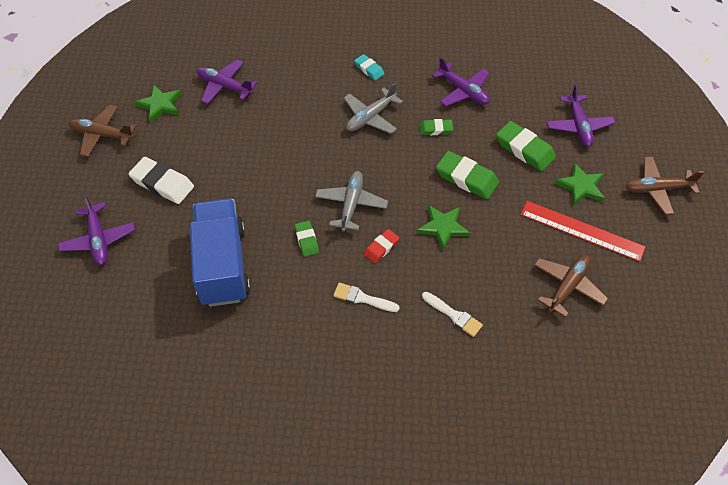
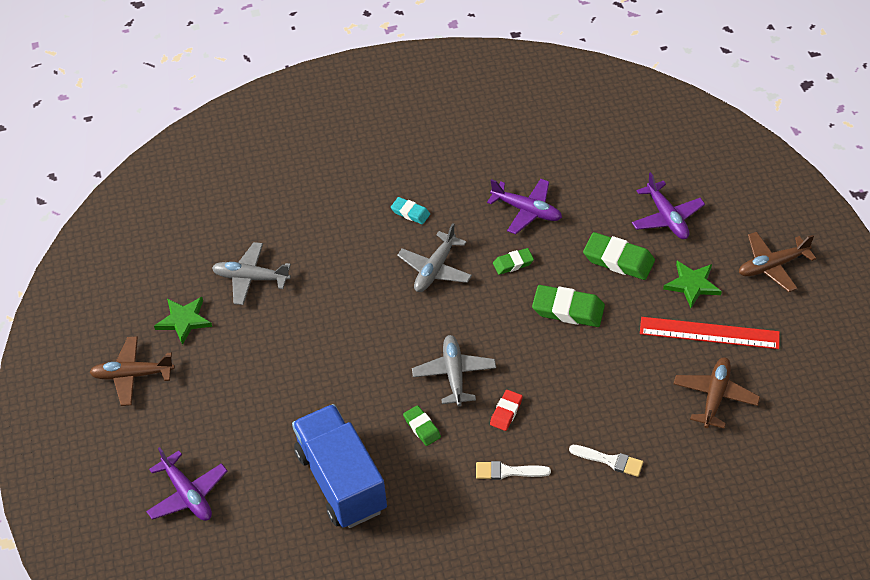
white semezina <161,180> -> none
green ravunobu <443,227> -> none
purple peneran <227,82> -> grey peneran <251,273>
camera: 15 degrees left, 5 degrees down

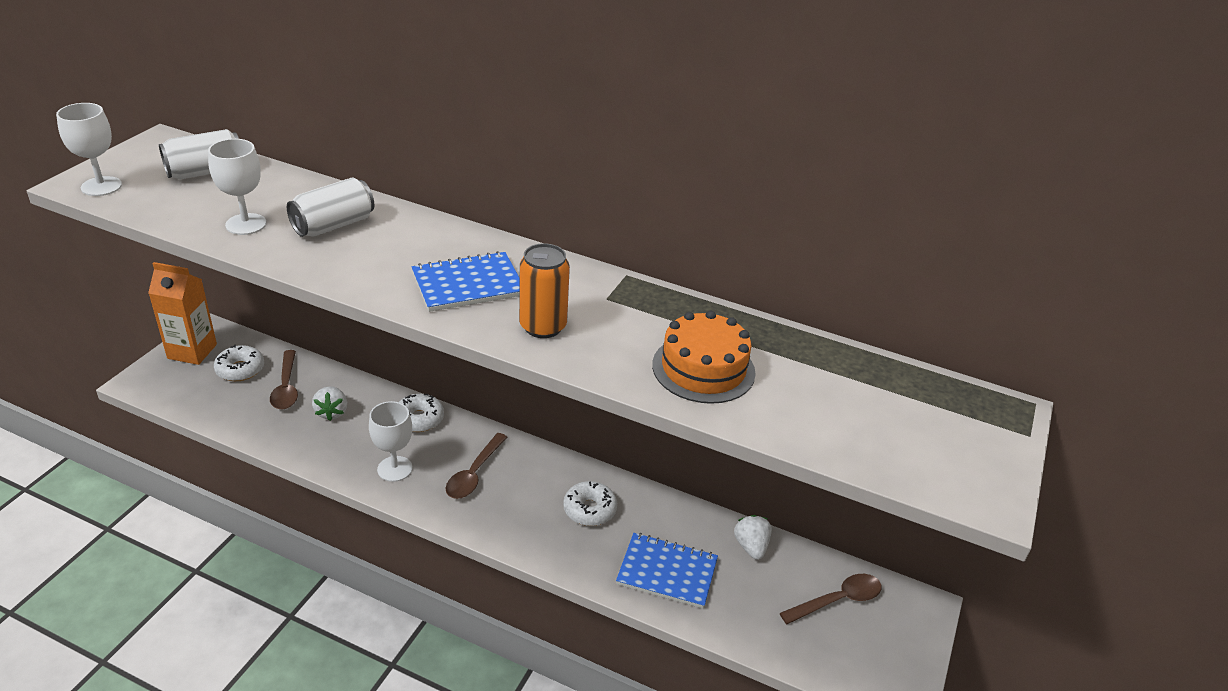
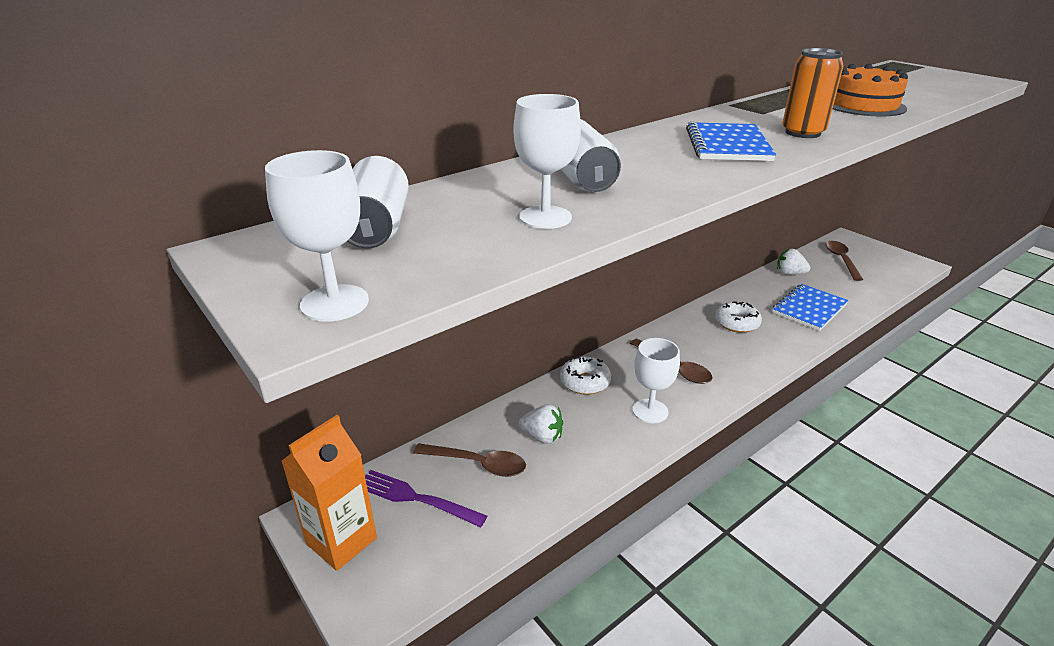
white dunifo <239,363> -> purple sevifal <426,498>
camera: 60 degrees left, 5 degrees down

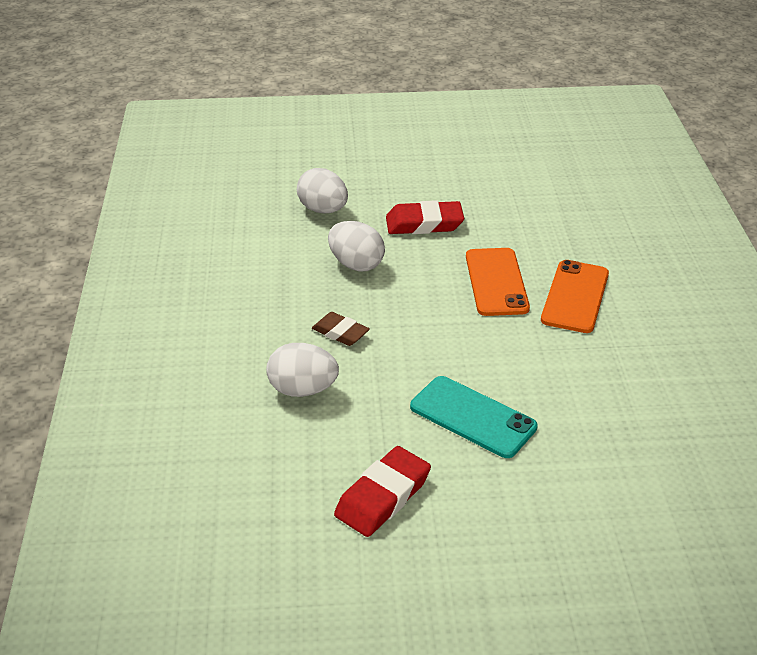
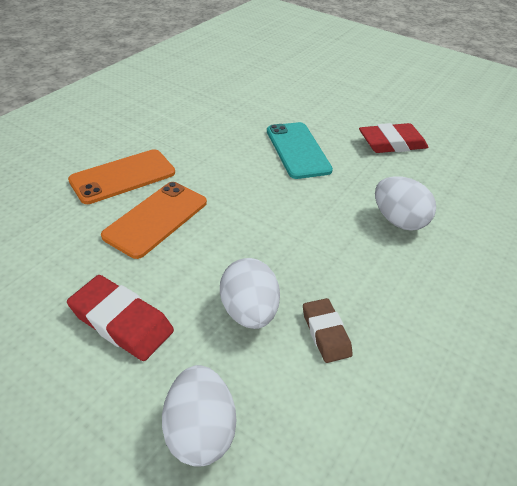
brown semezina <341,329> -> brown semezina <328,330>, moved
camera: 145 degrees left, 5 degrees up

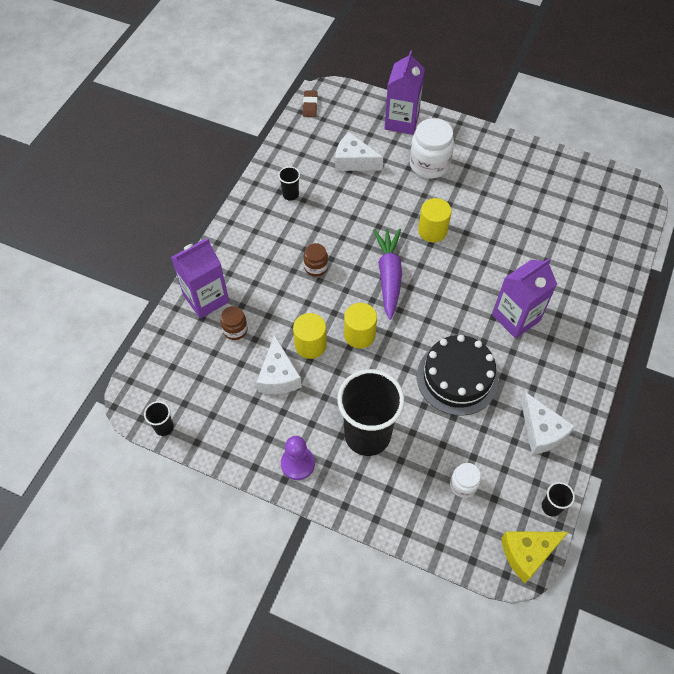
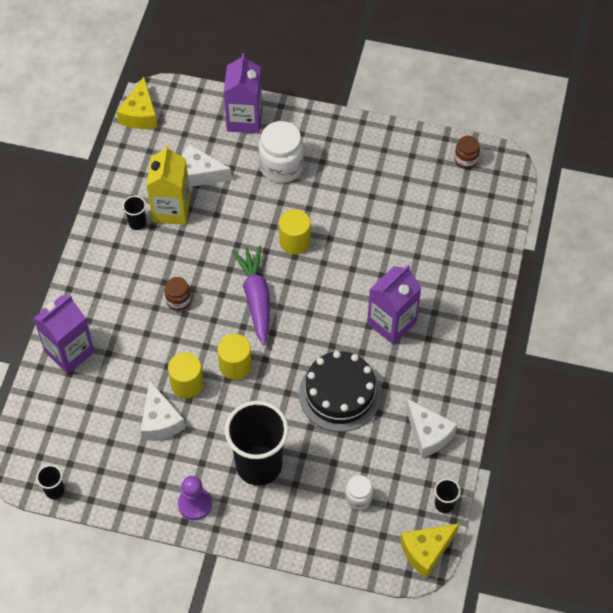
none -> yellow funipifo <168,185>
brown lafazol <234,323> -> brown lafazol <467,152>, moved
brown semezina <310,103> -> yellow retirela <137,103>
camera: 10 degrees left, 0 degrees up

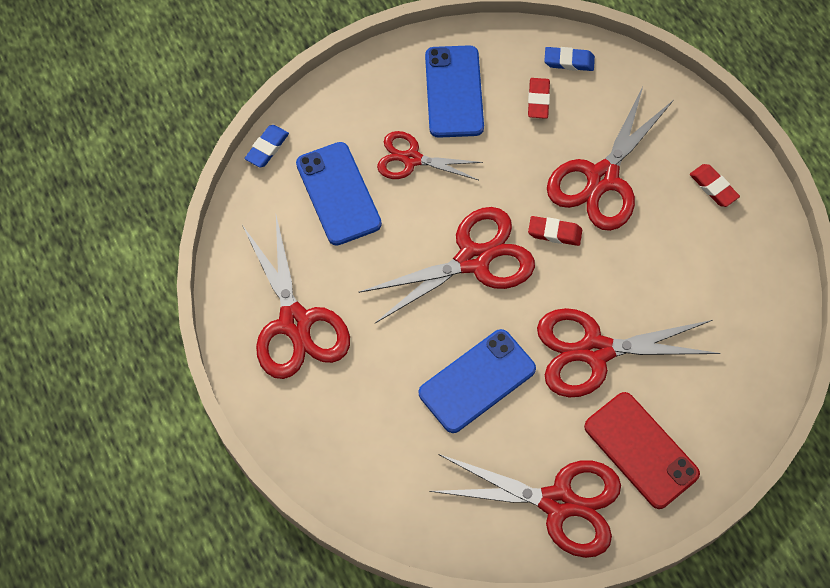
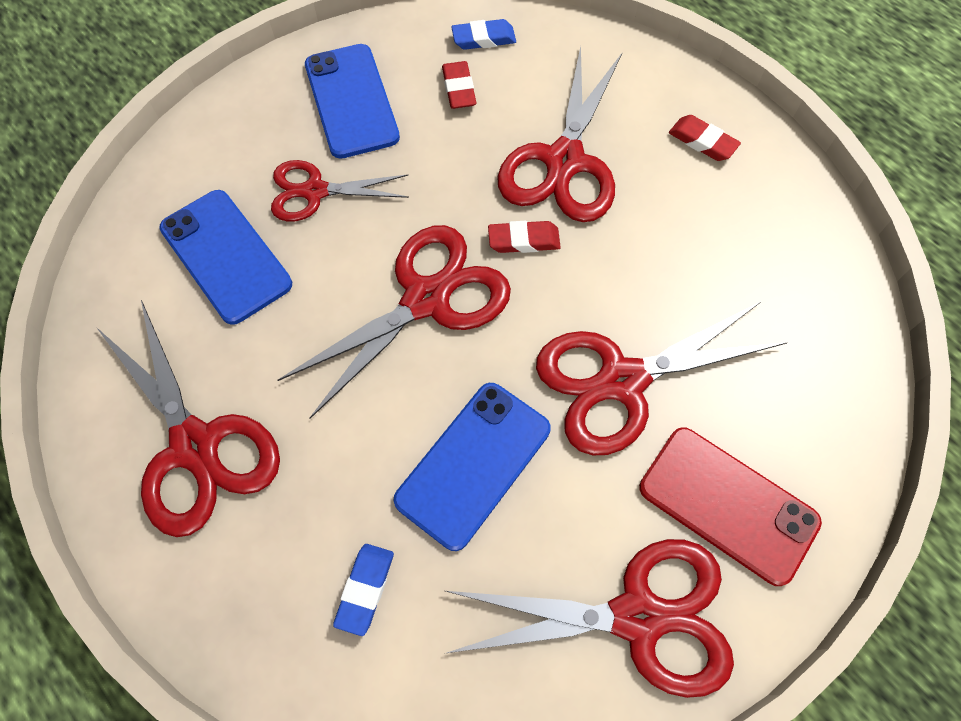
blue semezina <266,146> -> blue semezina <363,590>, moved
camera: 15 degrees left, 0 degrees up

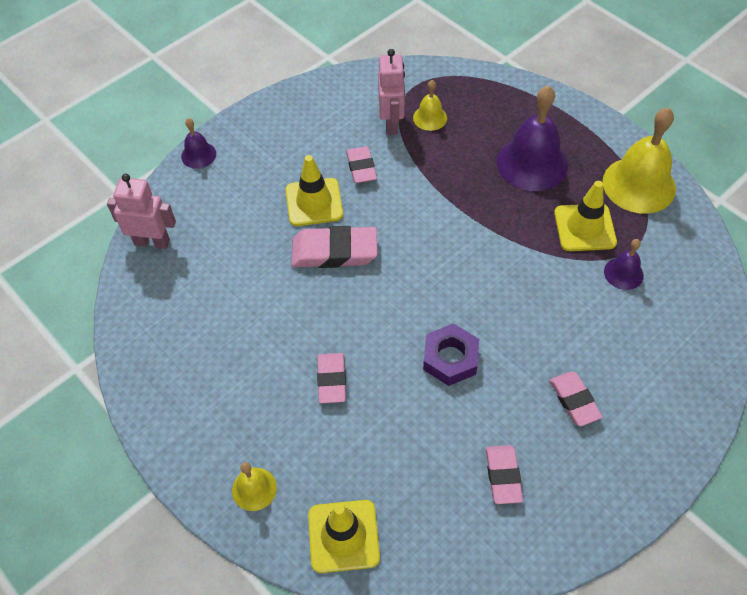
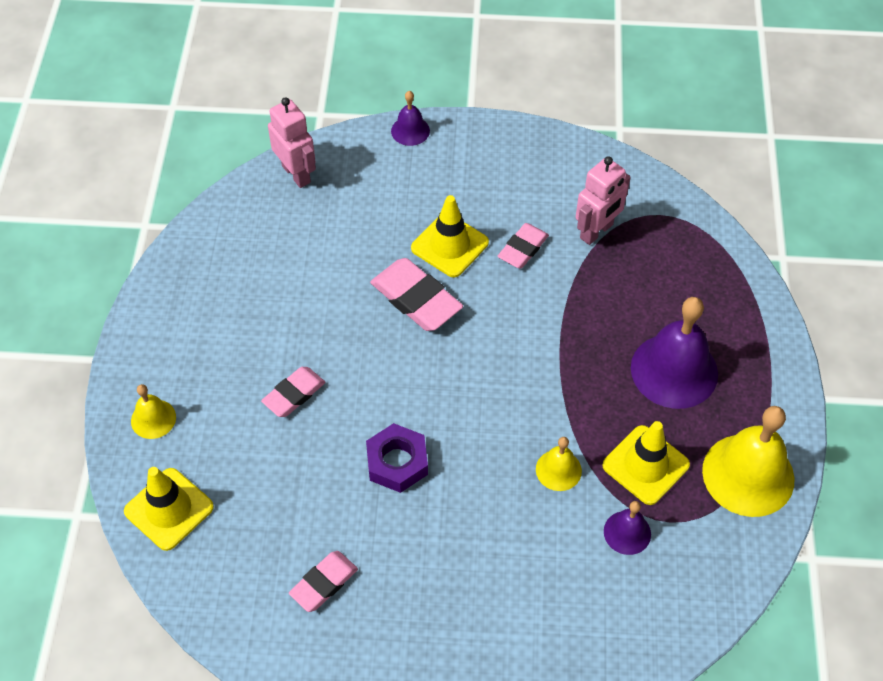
pink semezina <576,399> -> none
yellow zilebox <430,105> -> yellow zilebox <559,464>, moved
camera: 45 degrees right, 0 degrees up

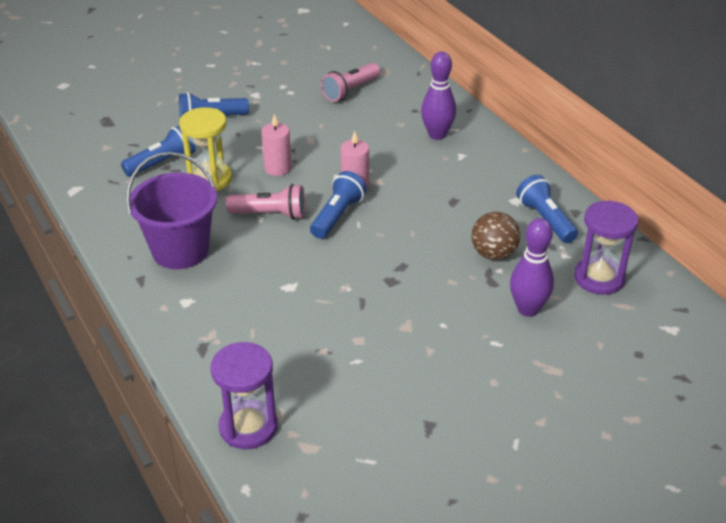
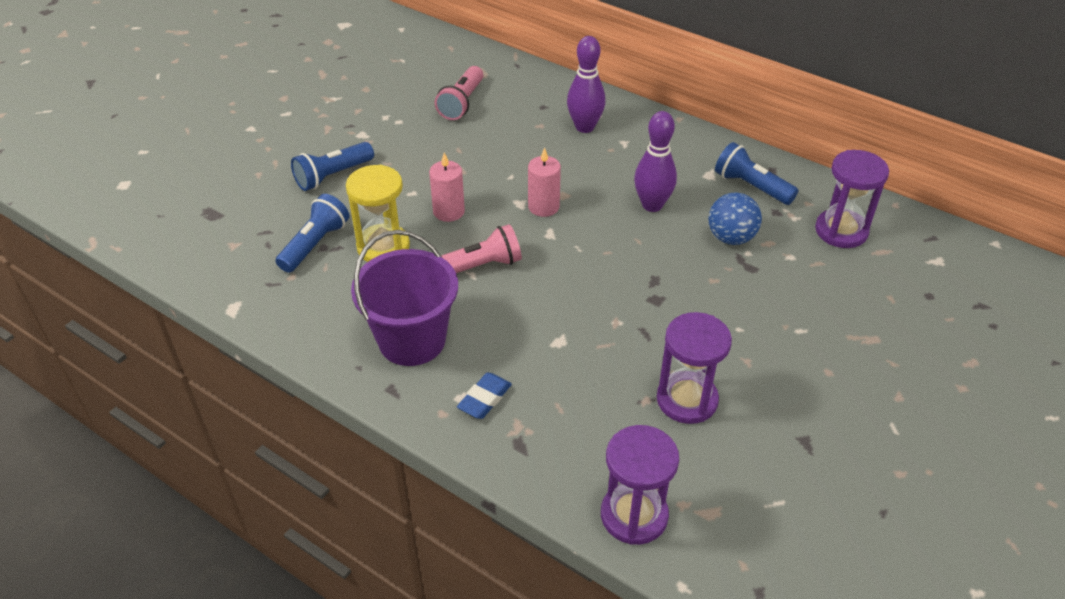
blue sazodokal <338,205> -> none
none -> blue semezina <484,395>
none -> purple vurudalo <694,368>
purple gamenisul <532,267> -> purple gamenisul <655,161>, moved
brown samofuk <495,236> -> blue samofuk <735,218>
camera: 25 degrees left, 5 degrees up

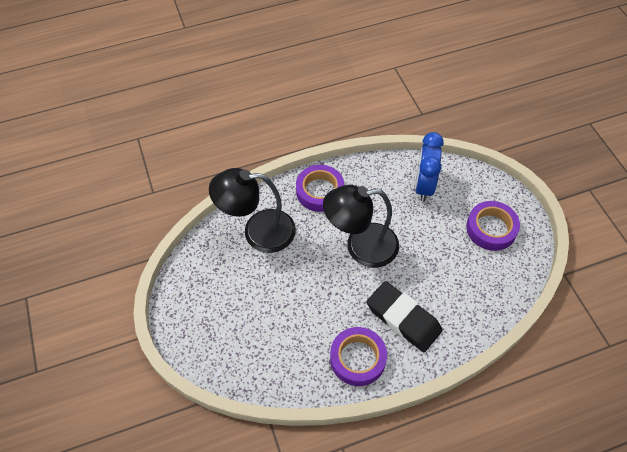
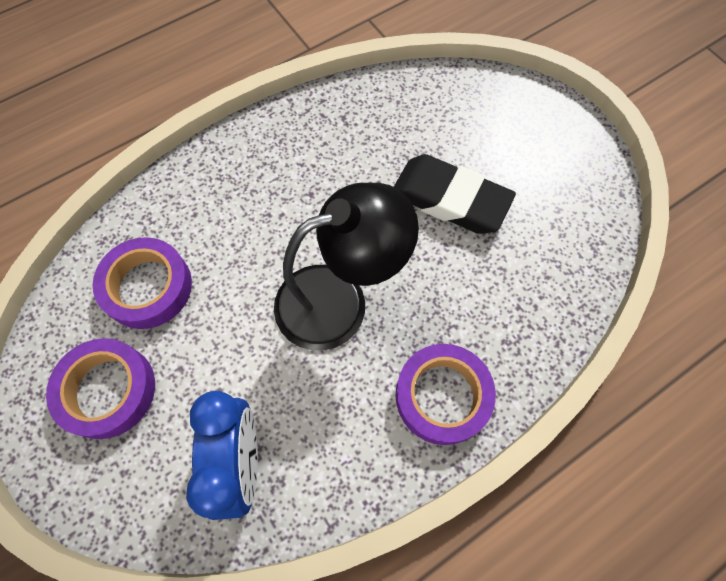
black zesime <252,210> -> none
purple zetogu <358,356> -> purple zetogu <142,283>, moved
black semezina <405,316> -> black semezina <455,194>, moved
camera: 165 degrees right, 10 degrees up

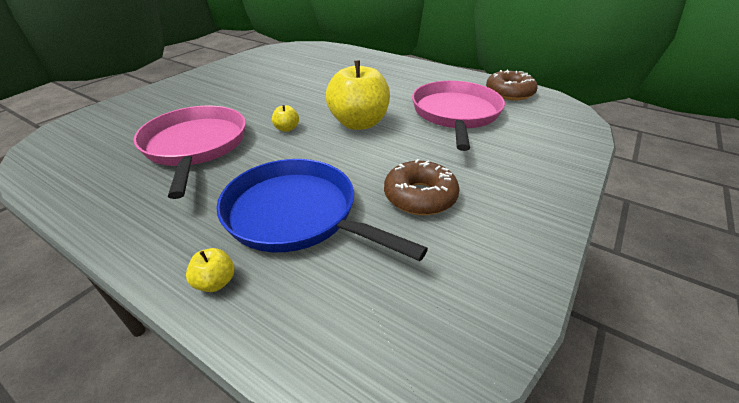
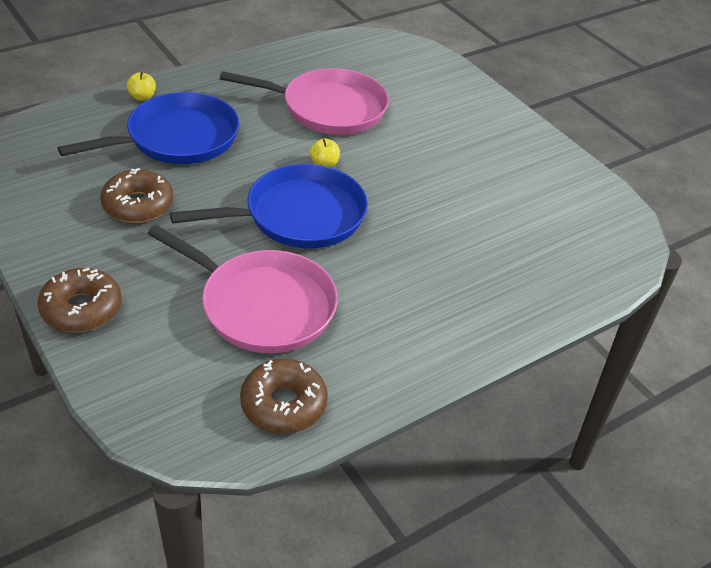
none -> brown dunifo <79,300>
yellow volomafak <358,95> -> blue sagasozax <269,206>
camera: 110 degrees right, 5 degrees up

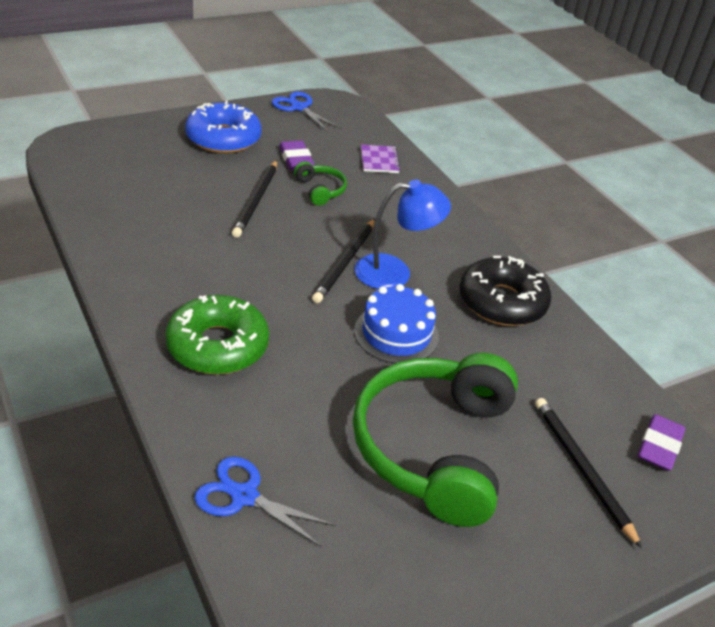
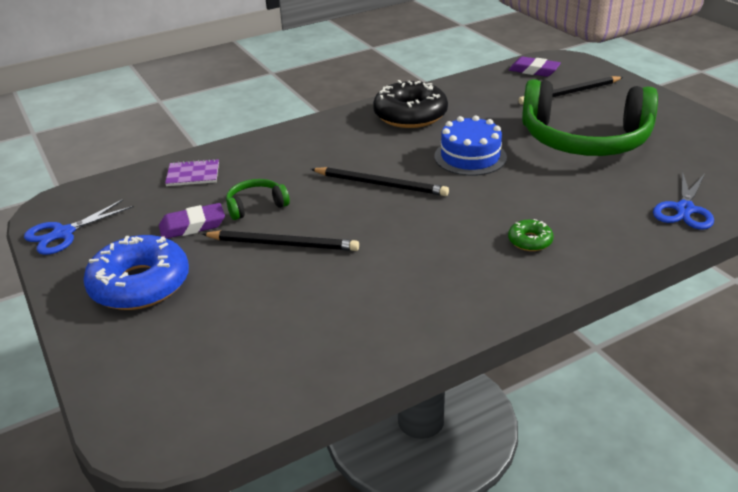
blue zesime <403,234> -> none
green dunifo <217,335> -> green dunifo <531,235>, x0.46
camera: 85 degrees left, 5 degrees down

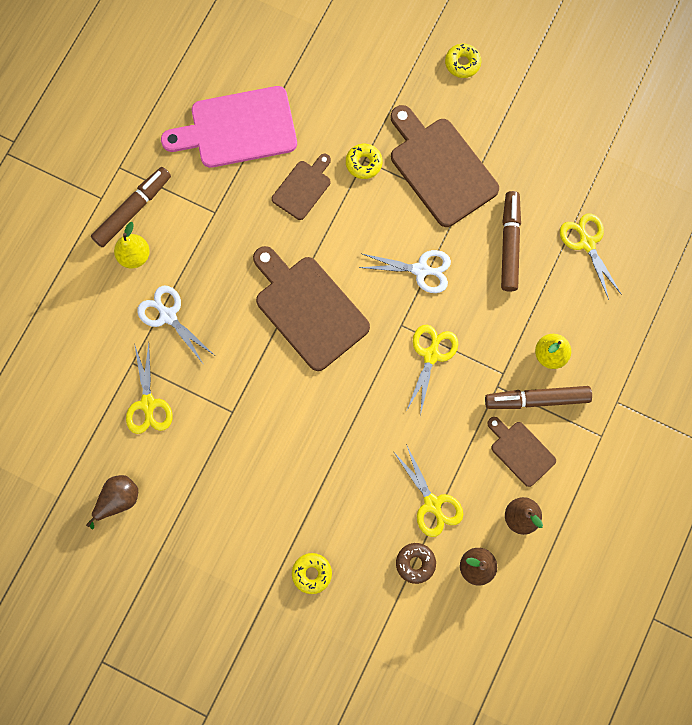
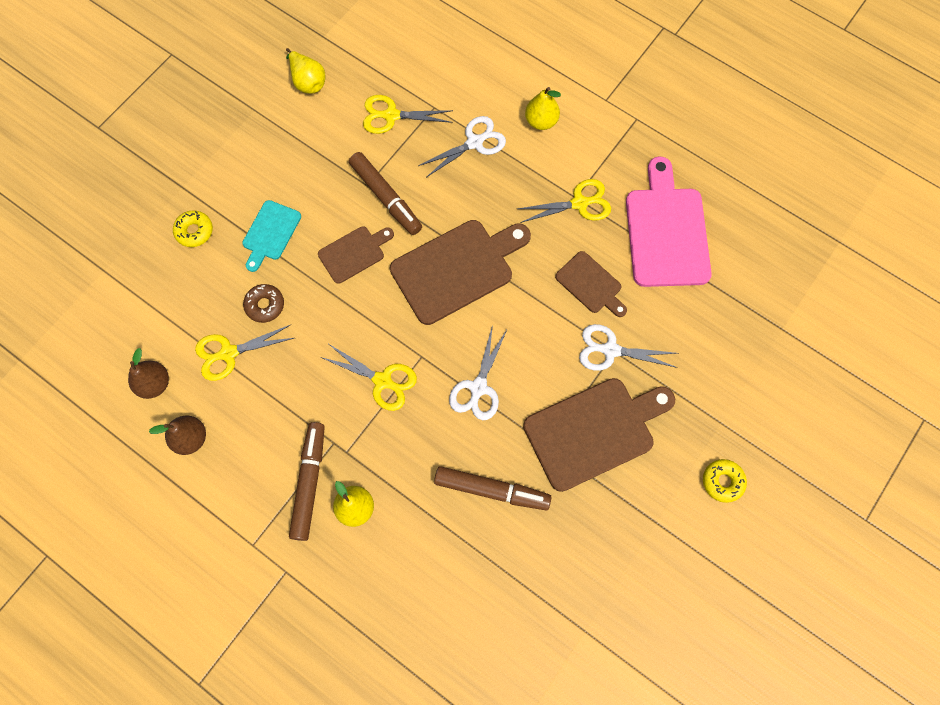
none -> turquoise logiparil <271,236>
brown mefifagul <131,207> -> brown mefifagul <385,193>, moved
brown dunifo <416,563> -> brown dunifo <263,303>, moved
brown logiparil <521,452> -> brown logiparil <356,255>, moved
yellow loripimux <591,256> -> yellow loripimux <564,201>, moved
yellow dunifo <364,161> -> white loripimux <628,347>
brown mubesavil <112,502> -> yellow mubesavil <305,71>
camera: 100 degrees right, 5 degrees down

